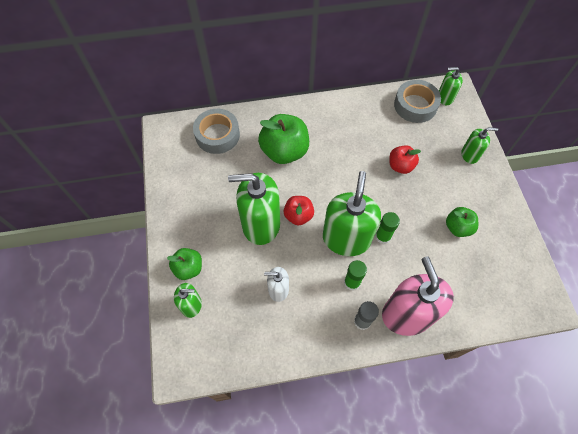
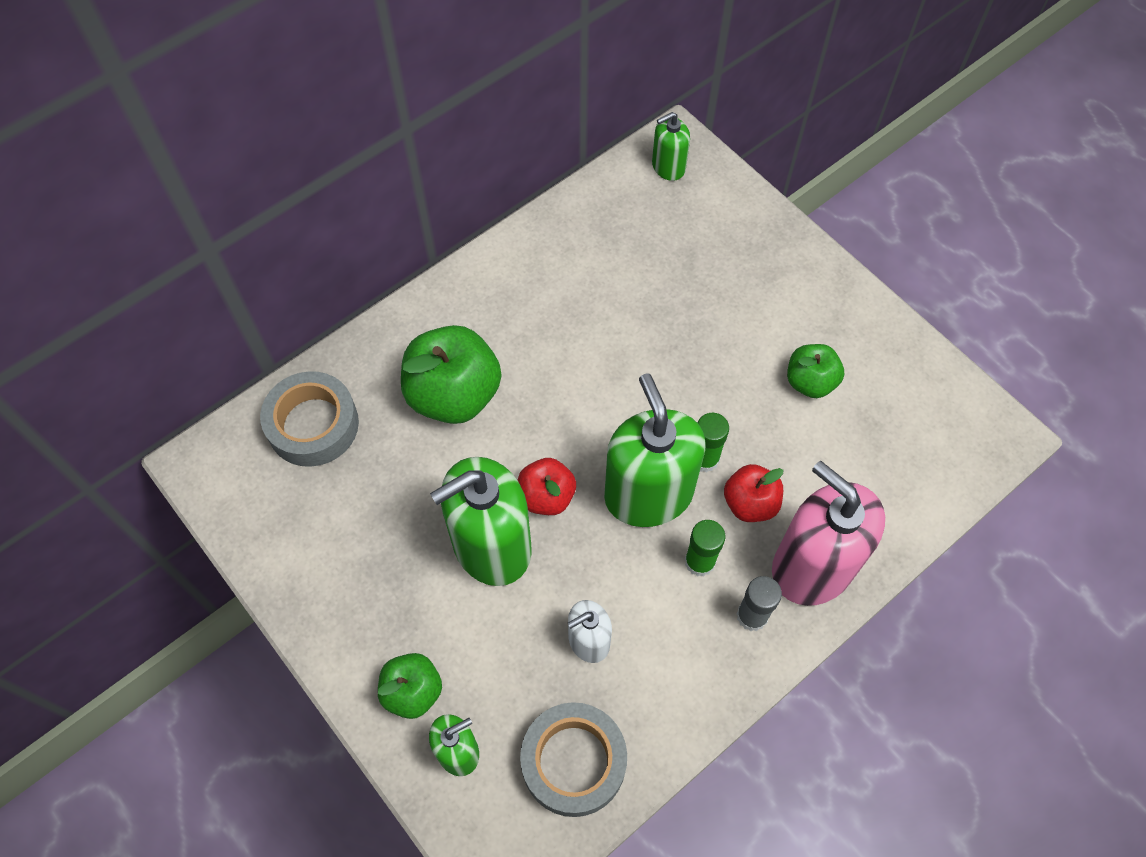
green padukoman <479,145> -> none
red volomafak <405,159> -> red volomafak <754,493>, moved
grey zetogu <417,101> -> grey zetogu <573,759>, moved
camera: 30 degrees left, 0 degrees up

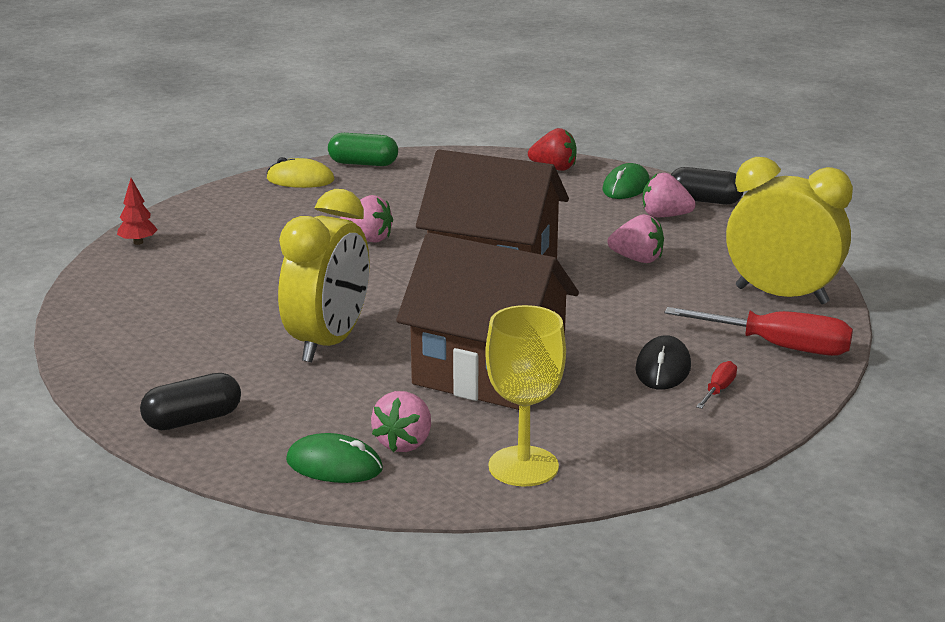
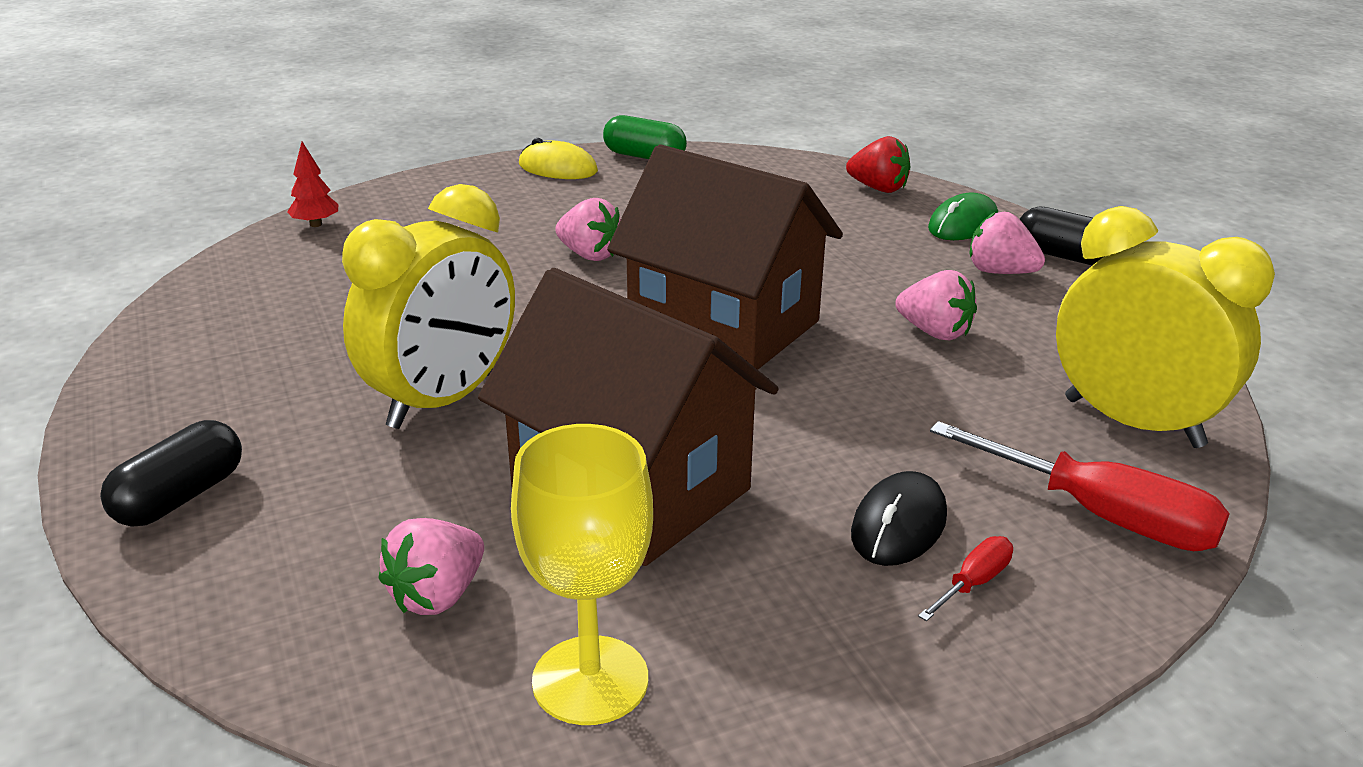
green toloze <334,458> -> none
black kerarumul <190,401> -> black kerarumul <171,473>, 45 degrees counterclockwise
camera: 15 degrees right, 5 degrees up

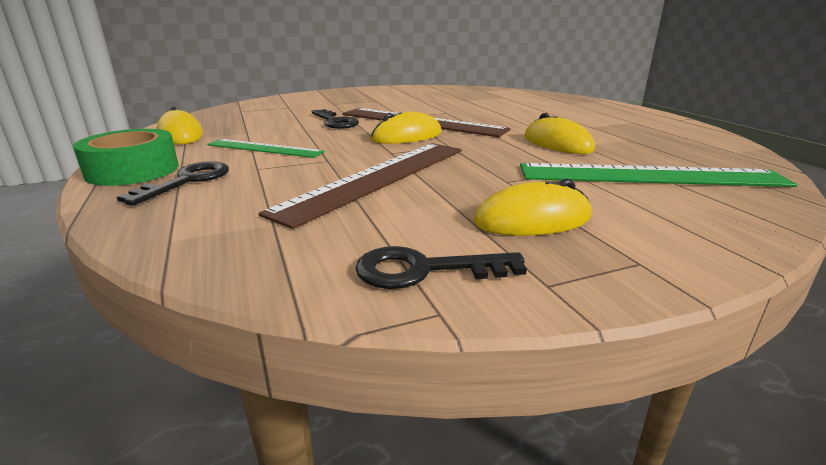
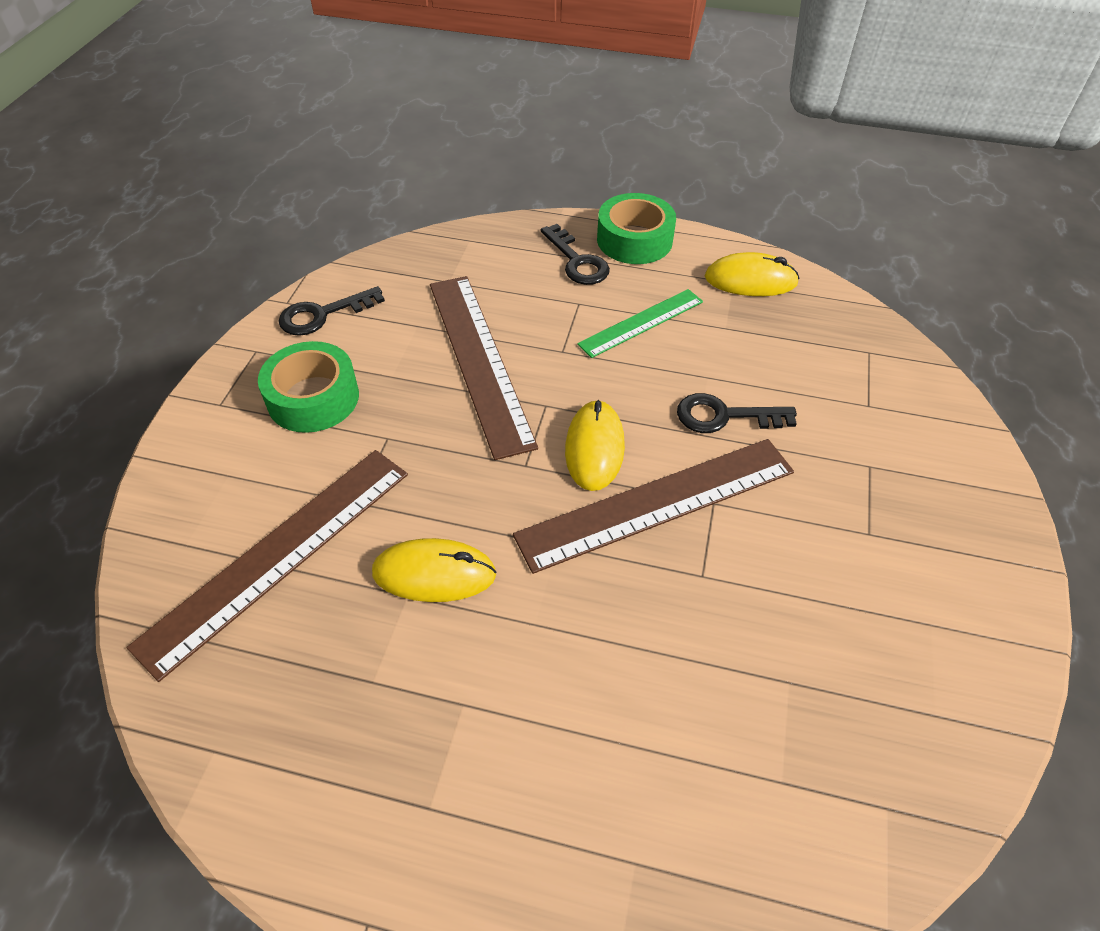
yellow toloze <533,207> -> green zetogu <308,387>
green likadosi <658,175> -> brown likadosi <267,566>
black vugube <441,267> -> black vugube <331,311>, 150 degrees counterclockwise
camera: 125 degrees right, 25 degrees up

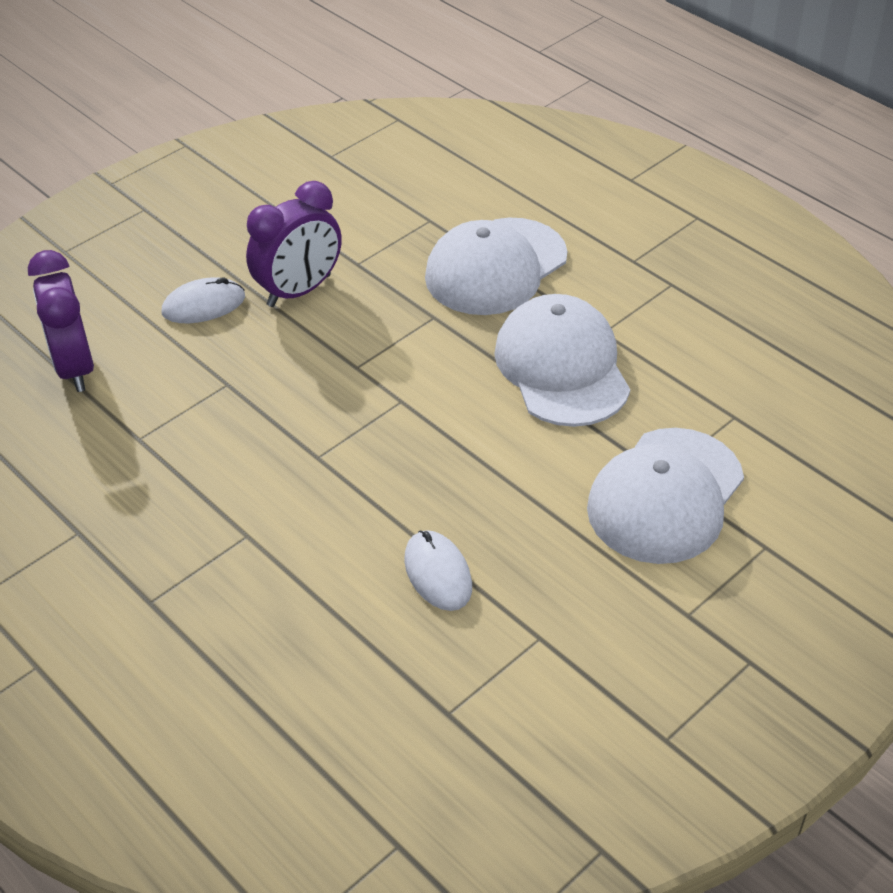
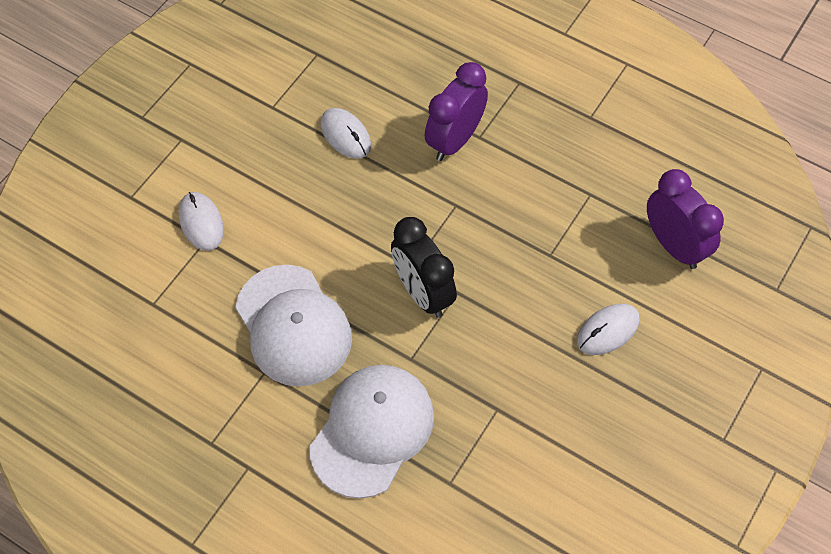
none -> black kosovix <424,267>
purple kosovix <294,244> -> purple kosovix <456,111>, moved
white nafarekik <665,496> -> white toloze <201,221>
camera: 165 degrees right, 15 degrees up

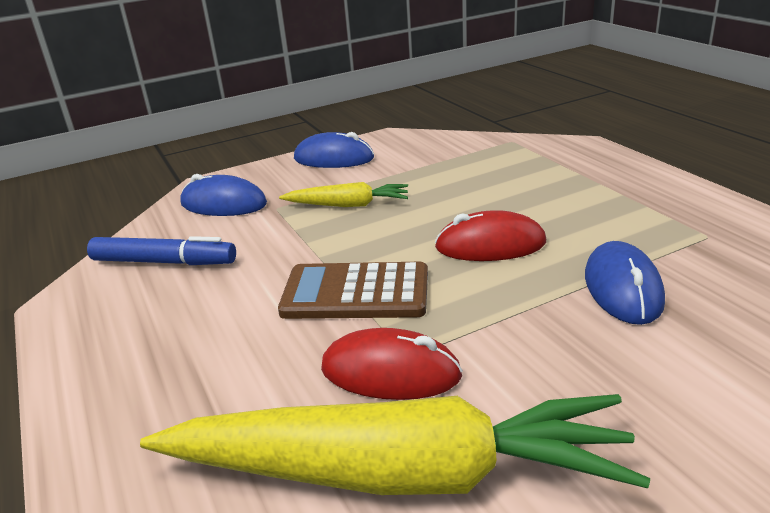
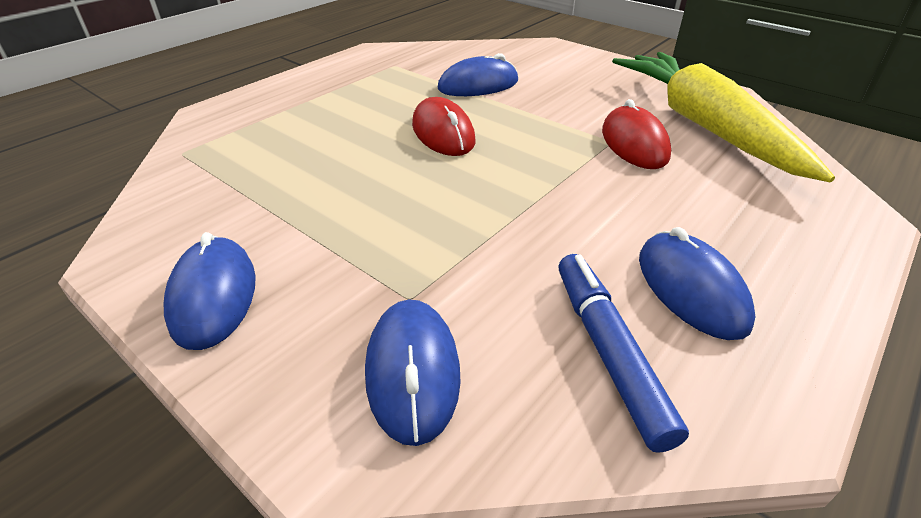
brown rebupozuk <353,290> -> none
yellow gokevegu <343,194> -> none
none -> blue toloze <697,283>
camera: 115 degrees left, 10 degrees up

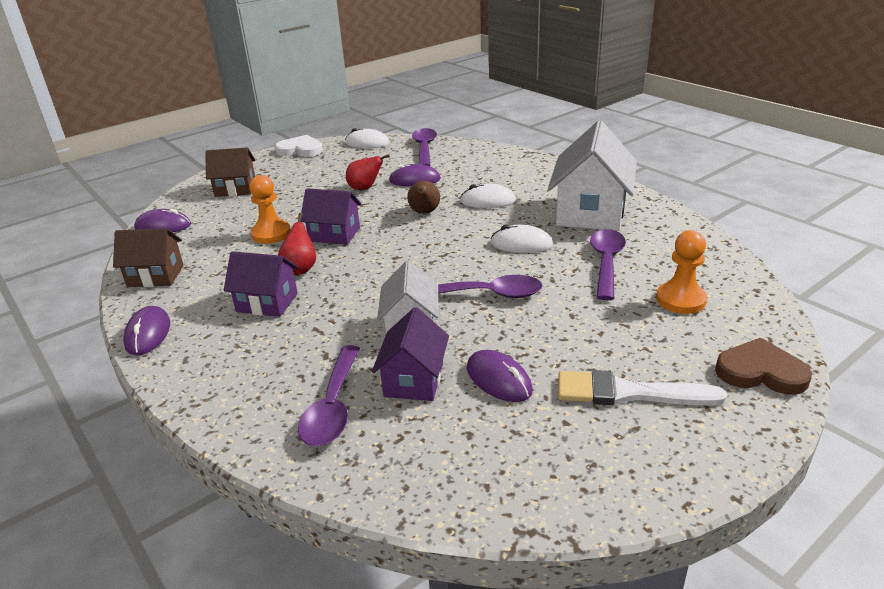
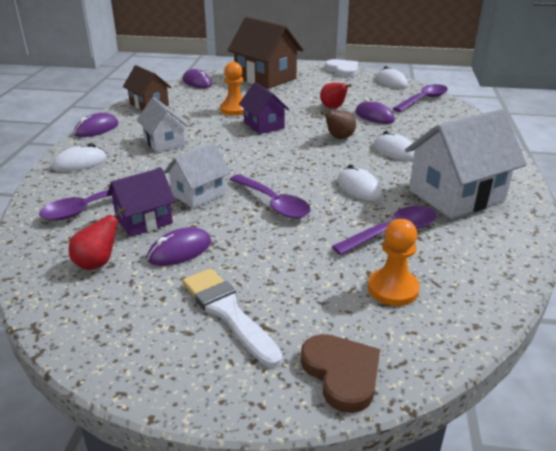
none -> white toloze <79,157>
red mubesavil <297,243> -> red mubesavil <97,238>, moved
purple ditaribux <261,284> -> white ditaribux <162,125>
purple toloze <500,376> -> purple toloze <179,246>, 45 degrees clockwise
brown ditaribux <230,172> -> brown ditaribux <265,53>, x1.71
camera: 45 degrees right, 0 degrees up

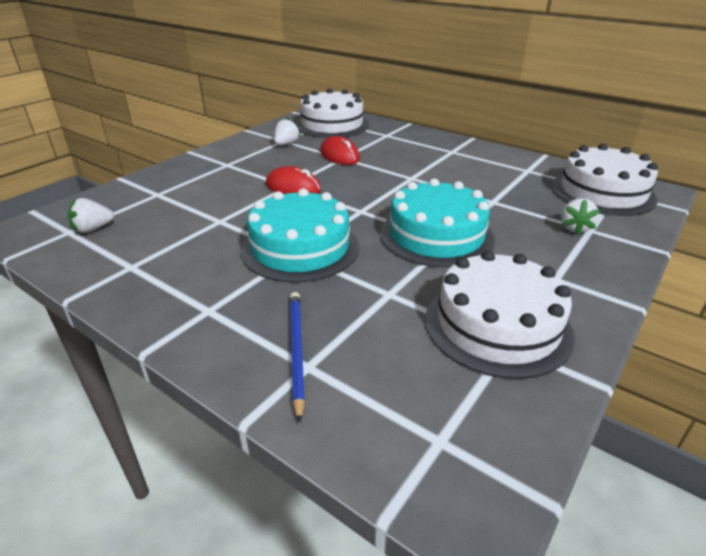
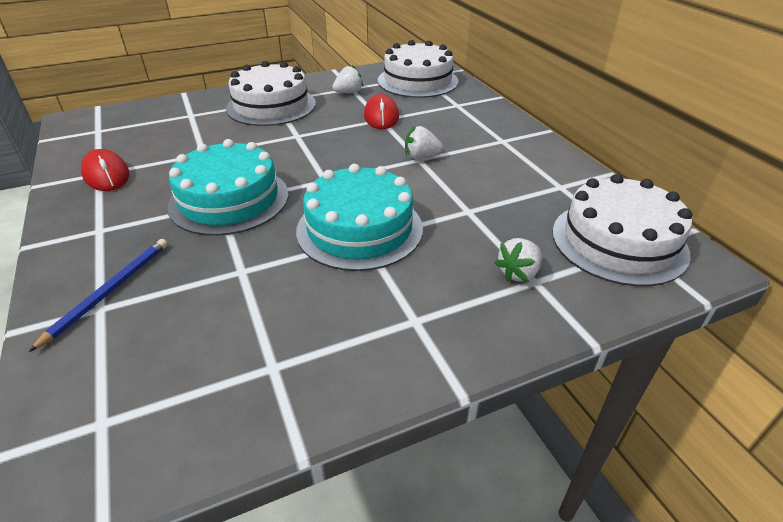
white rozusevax <91,215> -> white rozusevax <424,142>, moved
red toloze <293,180> -> red toloze <105,170>, moved
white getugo <500,314> -> white getugo <271,93>, moved
camera: 30 degrees right, 5 degrees up

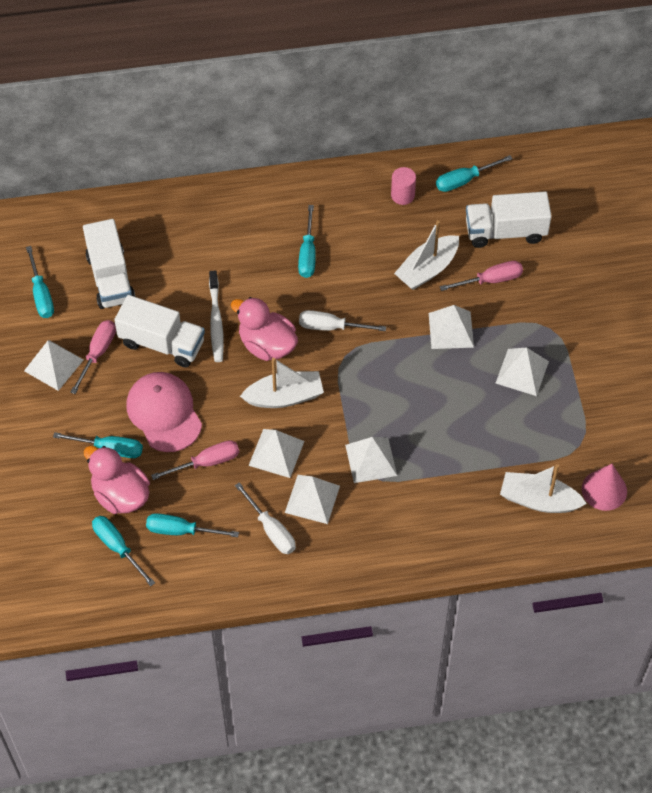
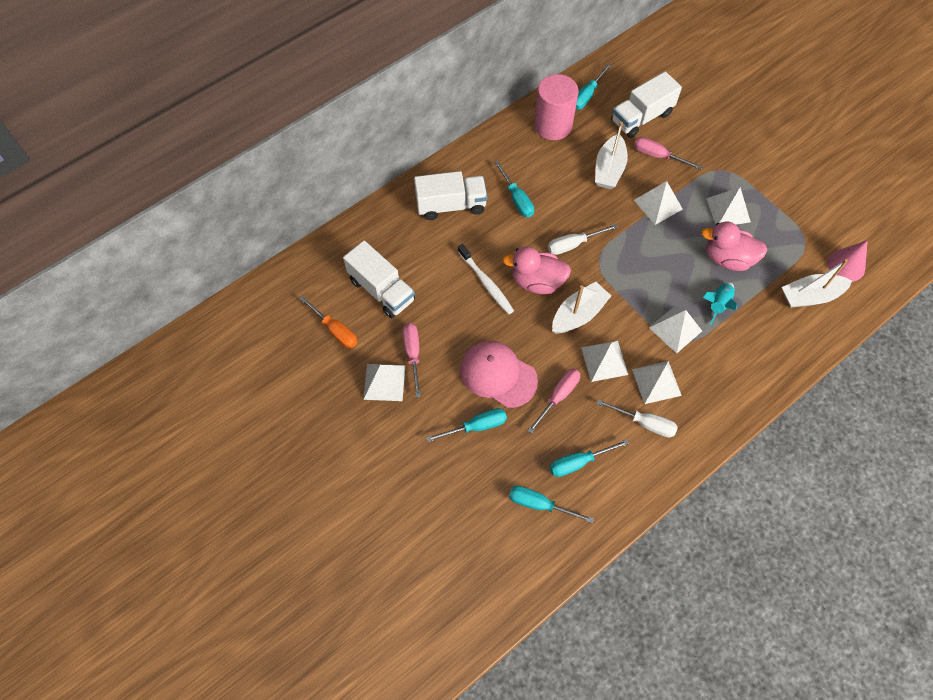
none -> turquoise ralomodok <720,303>
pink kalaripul <117,480> -> pink kalaripul <734,246>, moved
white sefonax <159,331> -> white sefonax <450,195>, moved
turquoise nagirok <40,282> -> orange nagirok <328,322>
pink nagirok <481,276> -> pink nagirok <668,153>, 105 degrees counterclockwise
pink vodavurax <403,186> -> pink vodavurax <556,107>, x1.96
camera: 30 degrees left, 5 degrees up

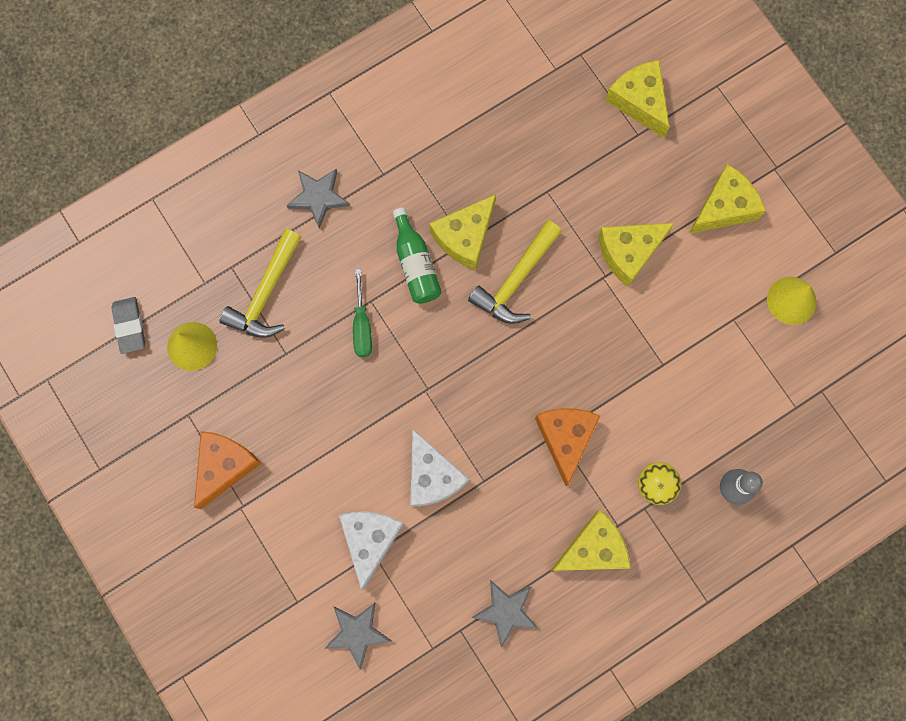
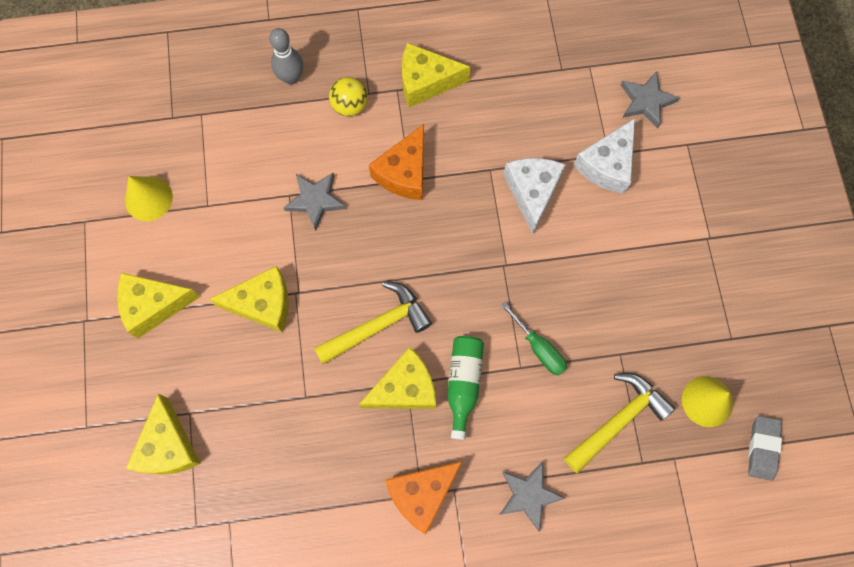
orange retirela <227,470> -> orange retirela <423,498>, moved
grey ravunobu <505,614> -> grey ravunobu <315,202>, moved
green nagirok <362,313> -> green nagirok <534,339>, 120 degrees clockwise
camera: 155 degrees left, 5 degrees down

